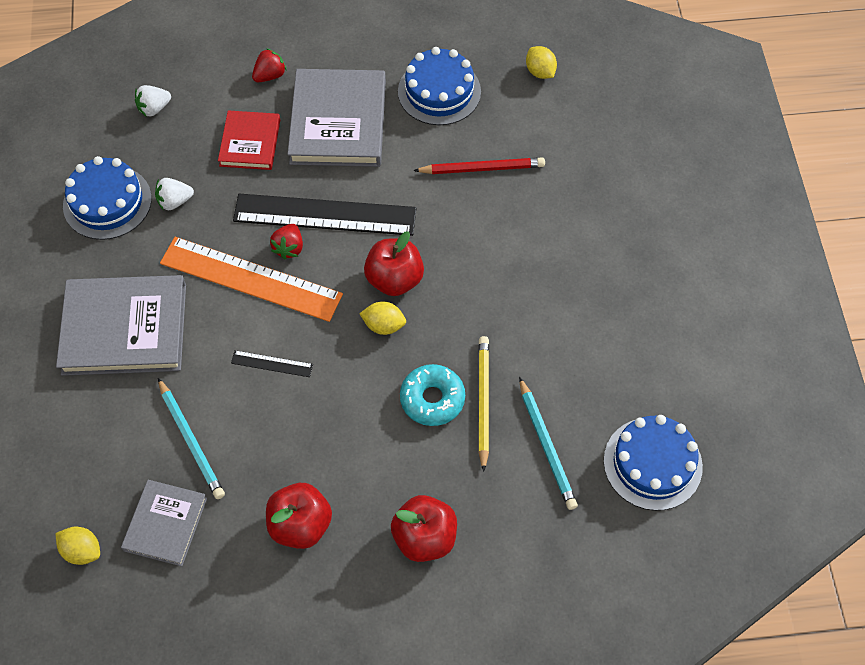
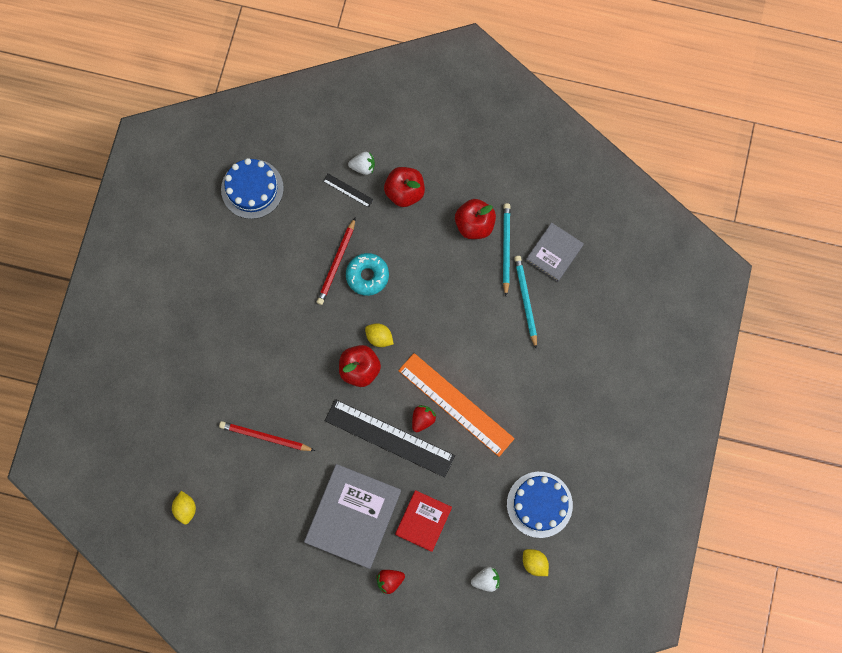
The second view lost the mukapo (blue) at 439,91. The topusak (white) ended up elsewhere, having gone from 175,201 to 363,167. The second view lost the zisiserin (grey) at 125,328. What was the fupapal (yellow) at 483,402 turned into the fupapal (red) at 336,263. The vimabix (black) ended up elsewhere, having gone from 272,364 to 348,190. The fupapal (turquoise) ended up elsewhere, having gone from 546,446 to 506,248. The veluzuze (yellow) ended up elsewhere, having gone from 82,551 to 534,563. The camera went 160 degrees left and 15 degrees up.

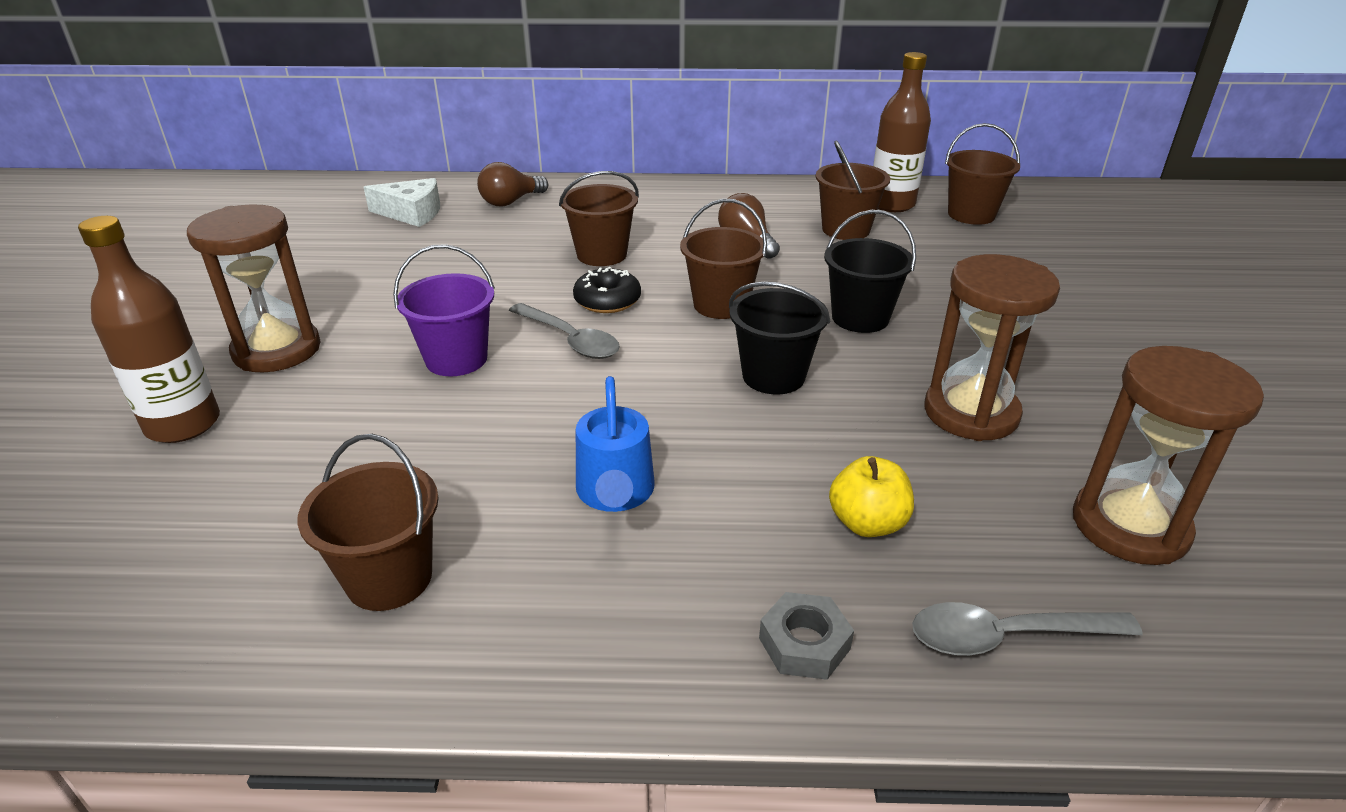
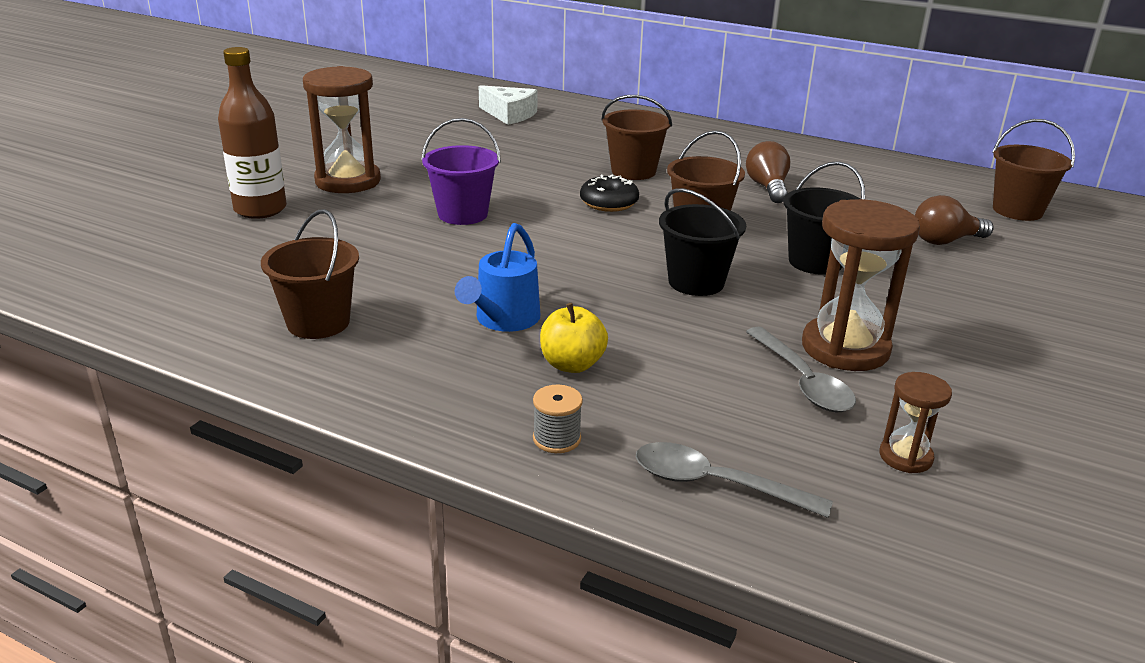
The second view lost the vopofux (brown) at 891,204. The second view lost the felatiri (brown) at 845,230. The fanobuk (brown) ended up elsewhere, having gone from 511,202 to 945,241. The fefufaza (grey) ended up elsewhere, having gone from 570,340 to 802,381. The size of the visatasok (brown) at 1129,526 changed by a factor of 0.51. The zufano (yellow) ended up elsewhere, having gone from 867,523 to 572,364. Where the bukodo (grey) stood at 804,643, the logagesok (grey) came to stand at 557,439. The camera went 25 degrees right and 5 degrees down.

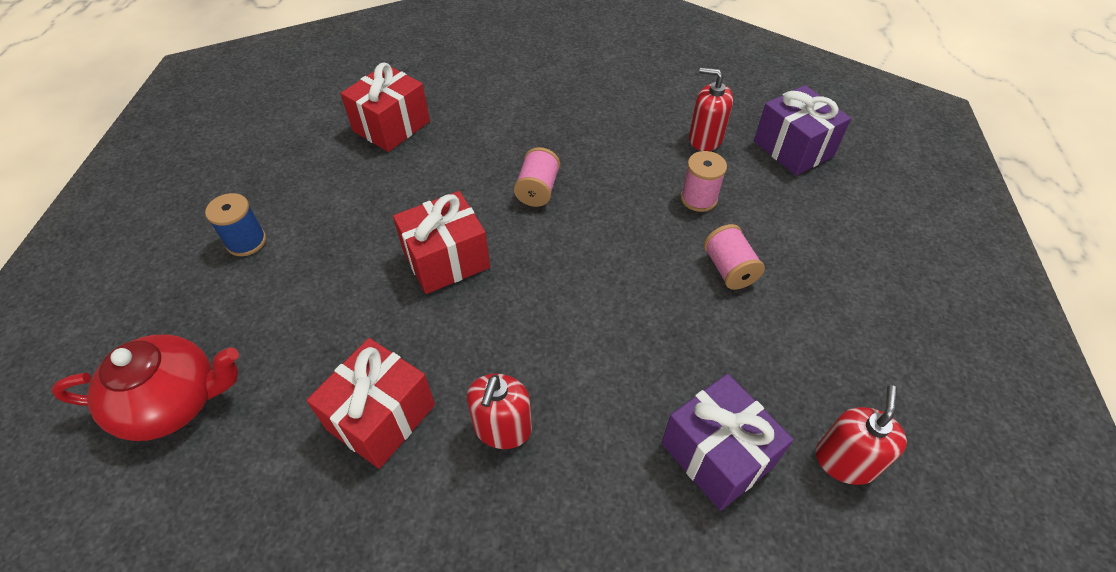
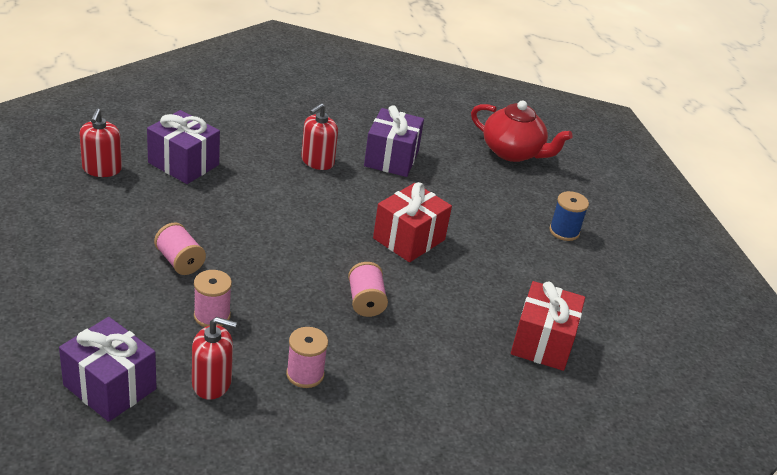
The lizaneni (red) at 173,402 ended up facing another way, 120 degrees counterclockwise from before. What was the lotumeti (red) at 381,417 turned into the lotumeti (purple) at 391,158. The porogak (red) at 502,428 ended up facing another way, 135 degrees counterclockwise from before. The second view gained the logagesok (pink) at 305,374. The camera went 155 degrees right and 15 degrees down.

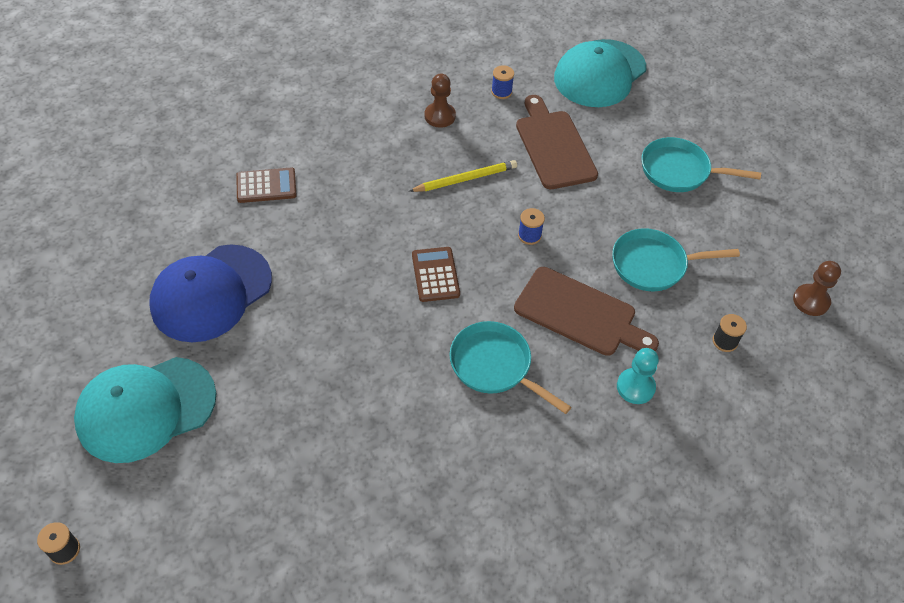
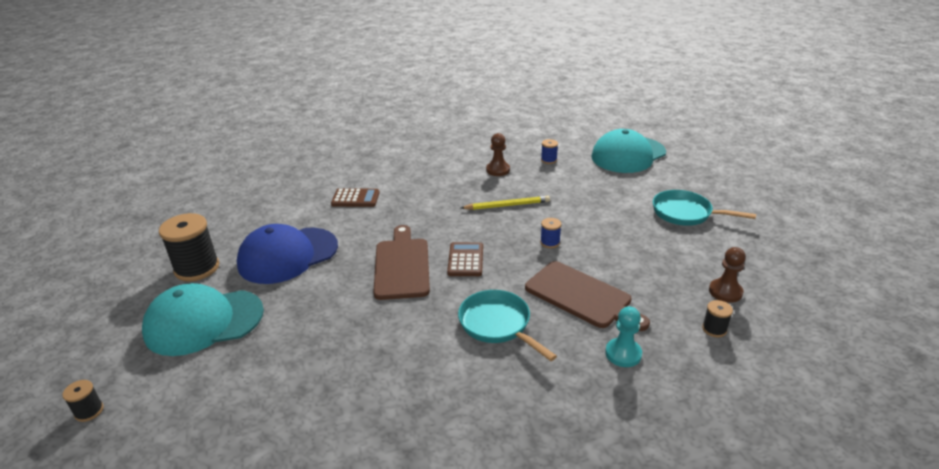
The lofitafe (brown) ended up elsewhere, having gone from 553,146 to 402,265. The second view lost the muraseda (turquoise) at 653,264. The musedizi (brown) ended up elsewhere, having gone from 811,301 to 725,292. The second view gained the logagesok (black) at 197,268. The camera went 15 degrees right and 20 degrees down.

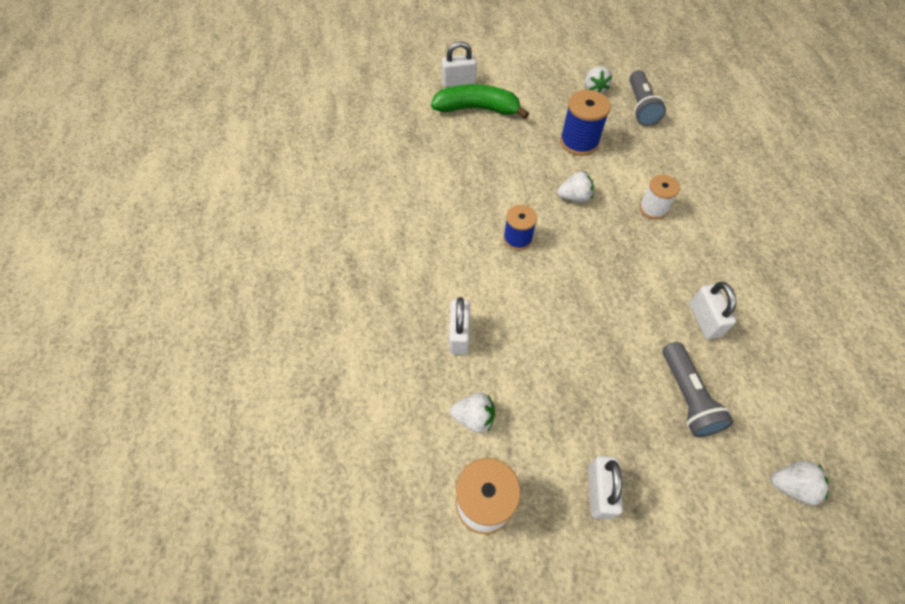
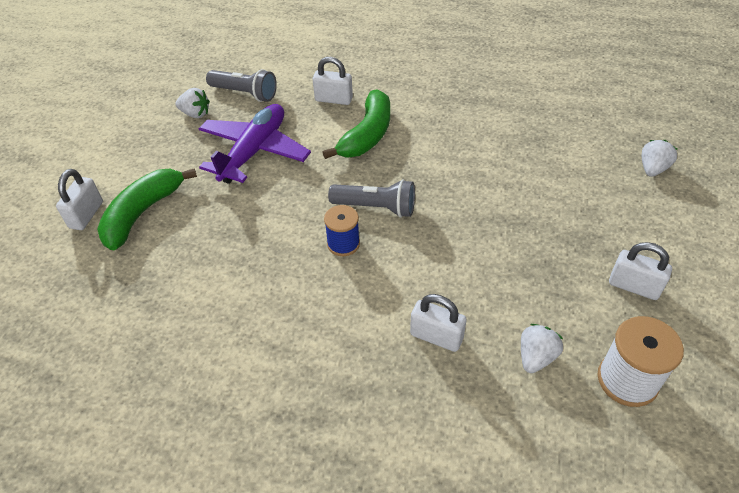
Where the logagesok (blue) stood at 579,142, the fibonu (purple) came to stand at 254,151. The second view lost the topusak (white) at 574,197. Where the logagesok (white) stood at 653,208, the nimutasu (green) came to stand at 367,135. The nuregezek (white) ended up elsewhere, having gone from 704,320 to 333,99. The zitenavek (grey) ended up elsewhere, having gone from 687,397 to 376,207. The camera went 65 degrees left and 10 degrees down.

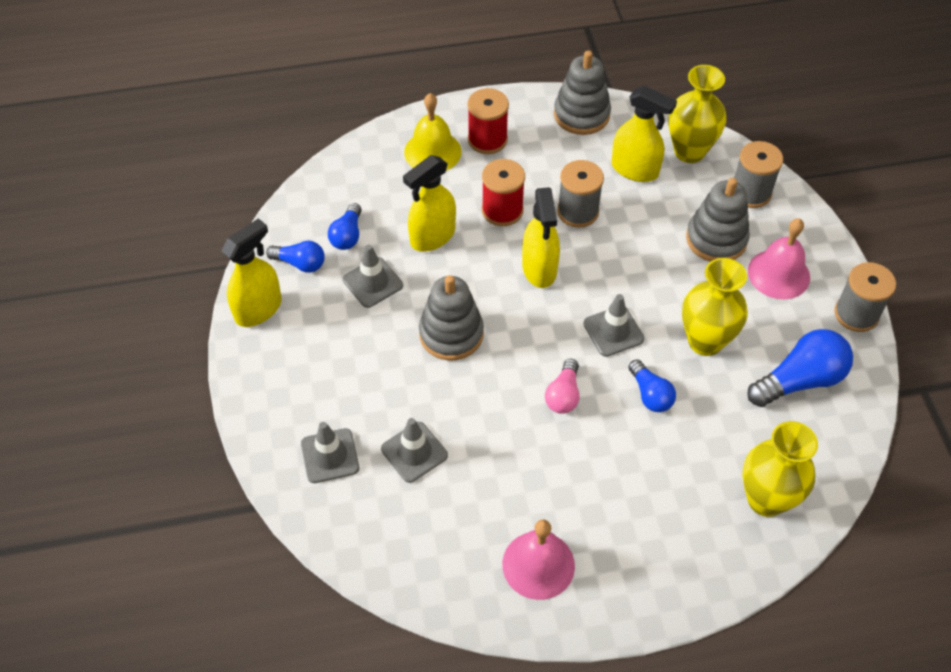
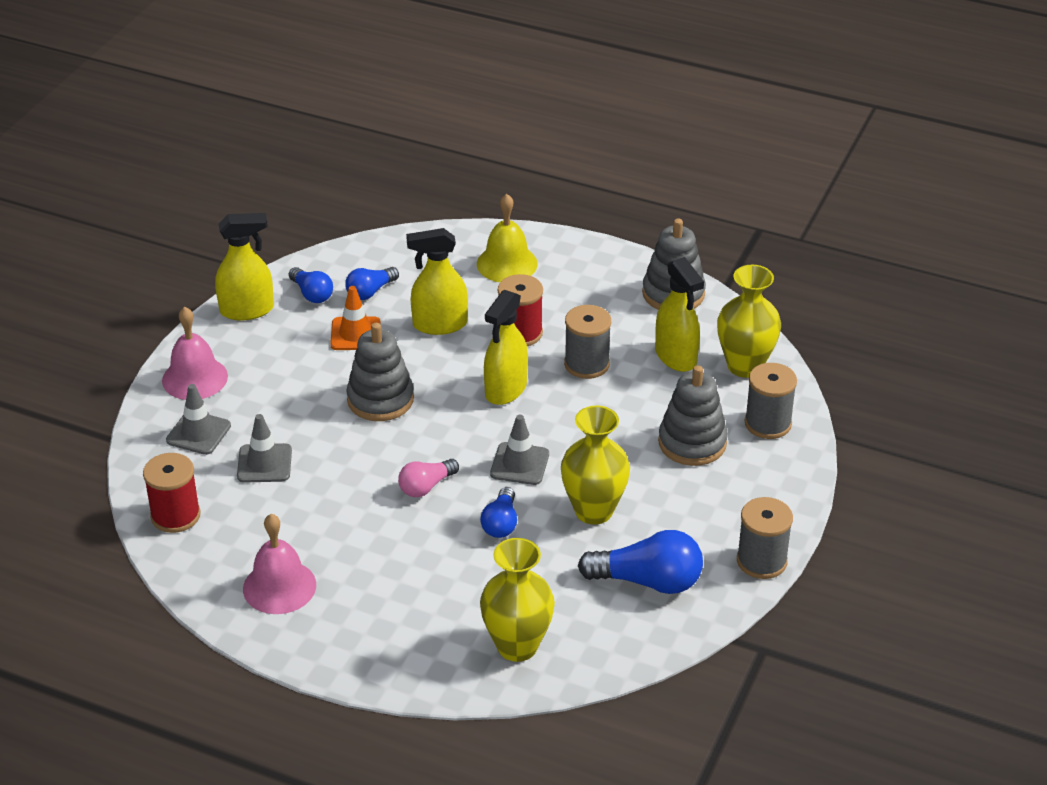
The logagesok (red) ended up elsewhere, having gone from 487,139 to 175,515. The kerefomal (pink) ended up elsewhere, having gone from 778,274 to 195,378. What was the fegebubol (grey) at 373,282 turned into the fegebubol (orange) at 355,334. The camera went 35 degrees right and 15 degrees down.

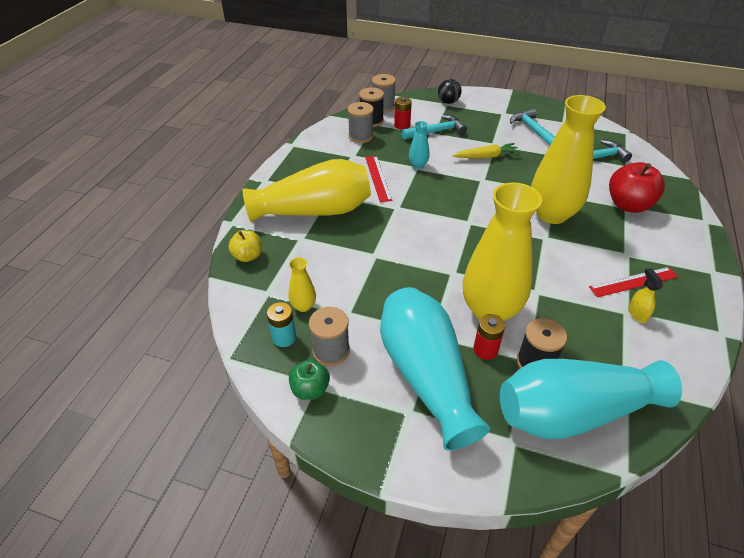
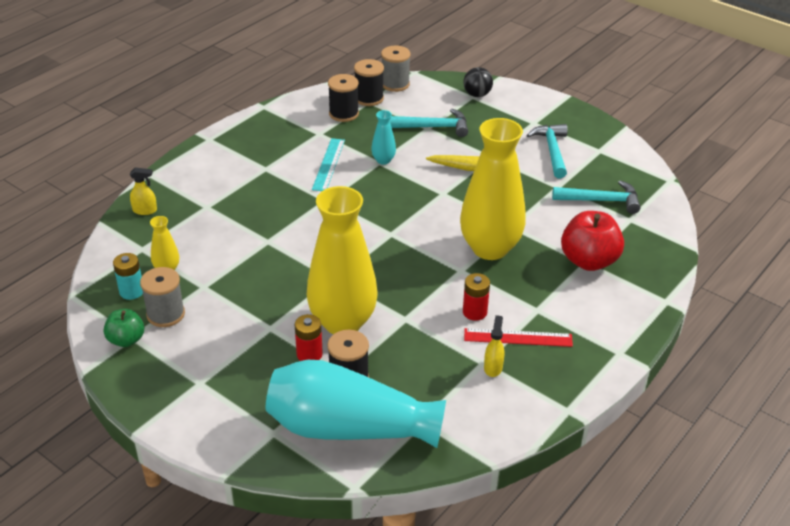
The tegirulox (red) ended up elsewhere, having gone from 402,125 to 474,312. What was the logagesok (grey) at 361,136 turned into the logagesok (black) at 343,114. What was the vimabix (red) at 378,178 turned into the vimabix (turquoise) at 328,164. The second view lost the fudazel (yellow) at 315,211. Where the zufano (yellow) stood at 248,256, the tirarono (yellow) came to stand at 145,210. The second view lost the fudazel (turquoise) at 426,375. The camera went 20 degrees right and 5 degrees down.

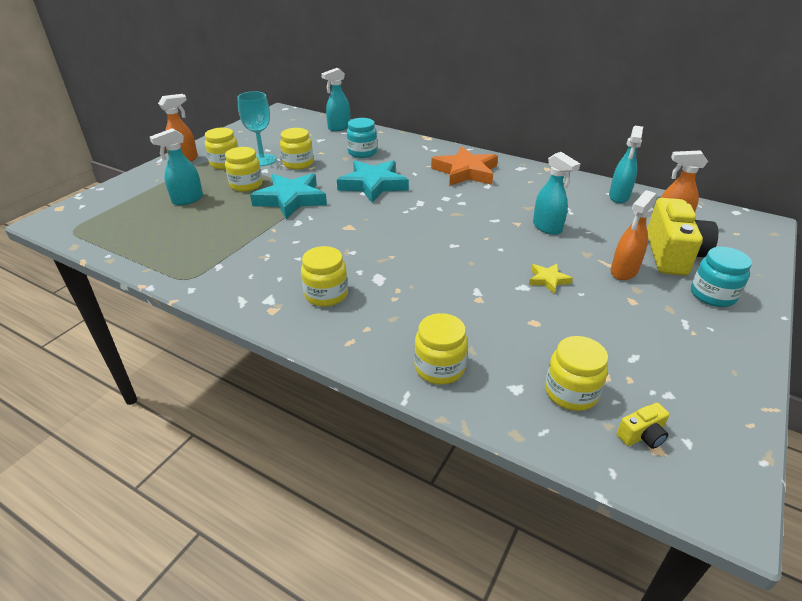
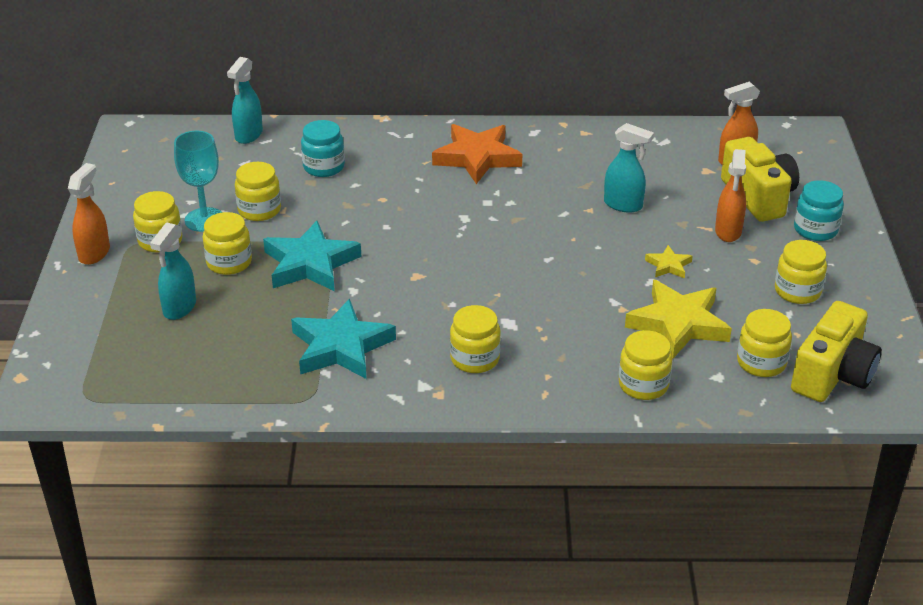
The second view lost the tirarono (turquoise) at 619,197. The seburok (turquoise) ended up elsewhere, having gone from 373,185 to 341,347. The size of the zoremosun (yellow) at 642,435 changed by a factor of 2.34. The second view gained the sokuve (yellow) at 797,291. The second view gained the seburok (yellow) at 678,324. The camera went 30 degrees left and 0 degrees up.

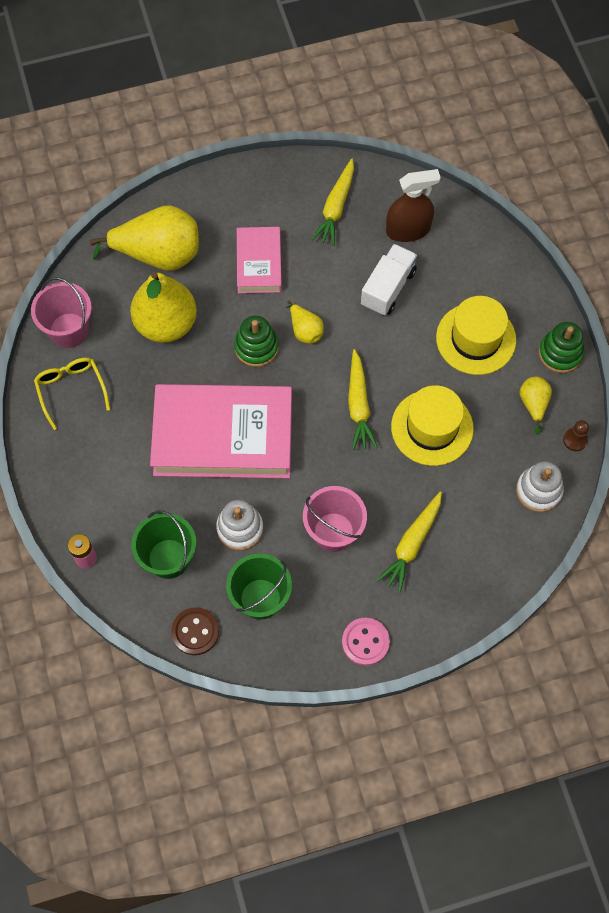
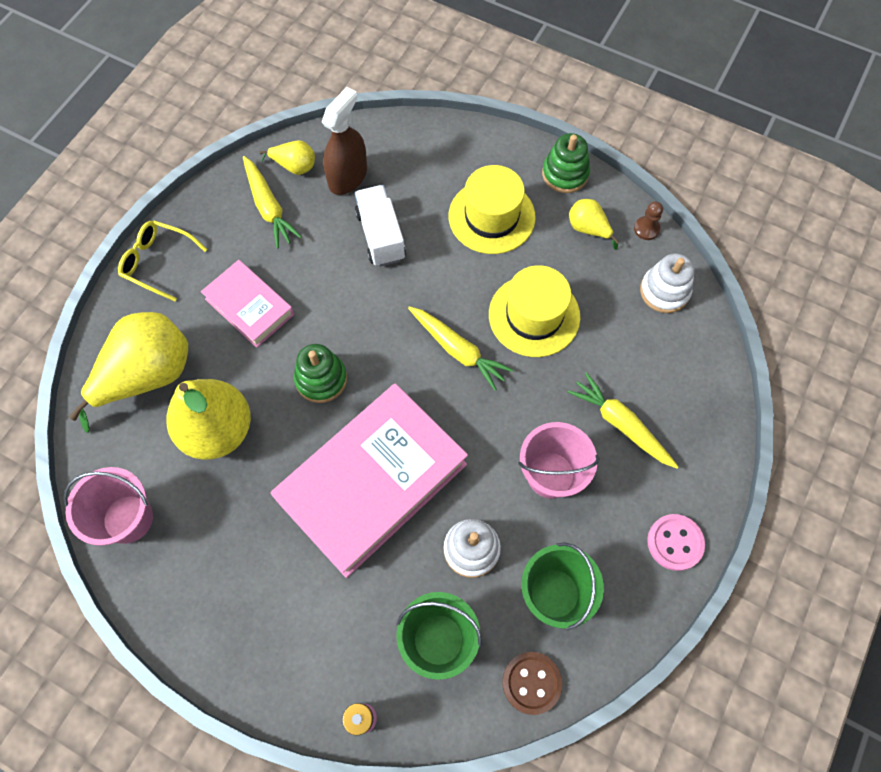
The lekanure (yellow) ended up elsewhere, having gone from 305,330 to 294,166. The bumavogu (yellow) ended up elsewhere, having gone from 71,390 to 158,262. The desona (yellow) at 412,544 ended up facing another way, 150 degrees clockwise from before. The camera went 45 degrees left and 0 degrees up.

